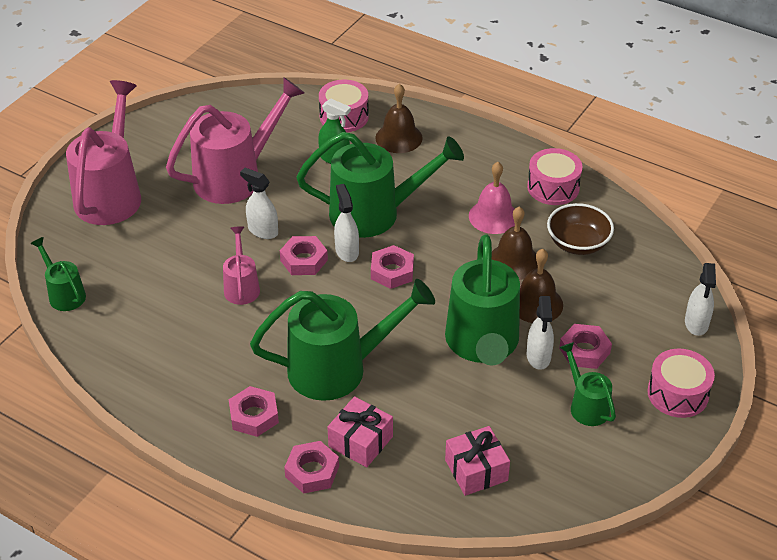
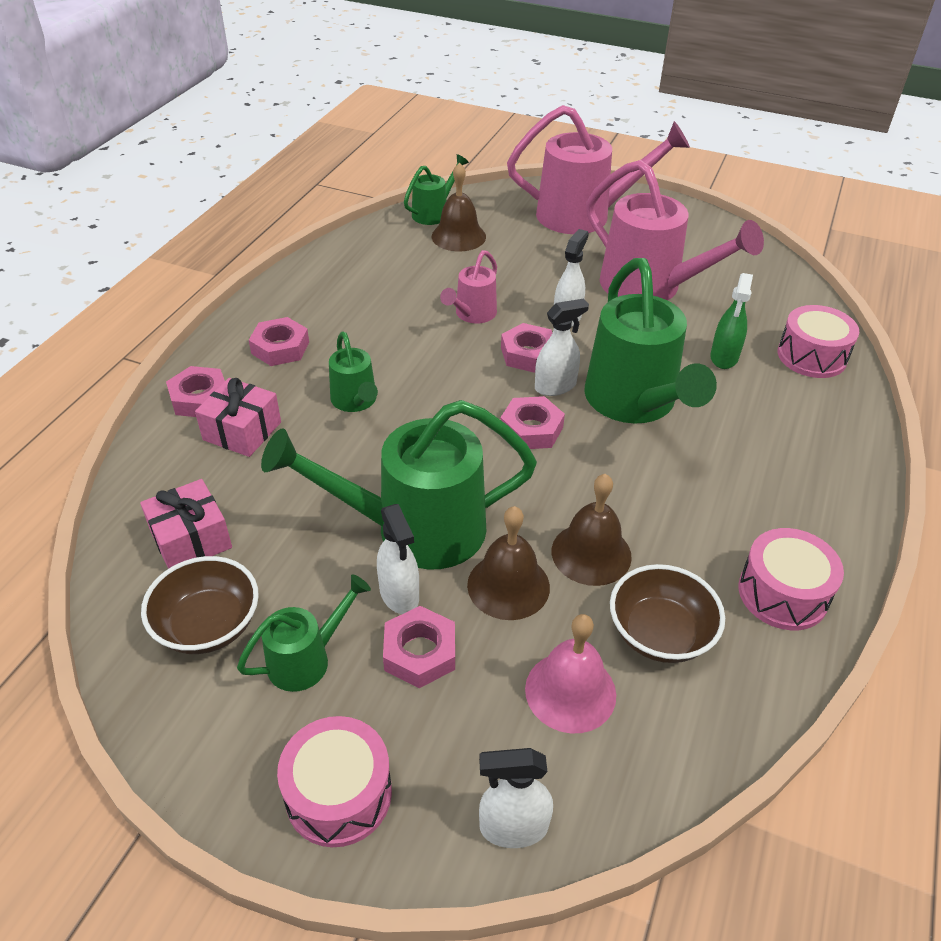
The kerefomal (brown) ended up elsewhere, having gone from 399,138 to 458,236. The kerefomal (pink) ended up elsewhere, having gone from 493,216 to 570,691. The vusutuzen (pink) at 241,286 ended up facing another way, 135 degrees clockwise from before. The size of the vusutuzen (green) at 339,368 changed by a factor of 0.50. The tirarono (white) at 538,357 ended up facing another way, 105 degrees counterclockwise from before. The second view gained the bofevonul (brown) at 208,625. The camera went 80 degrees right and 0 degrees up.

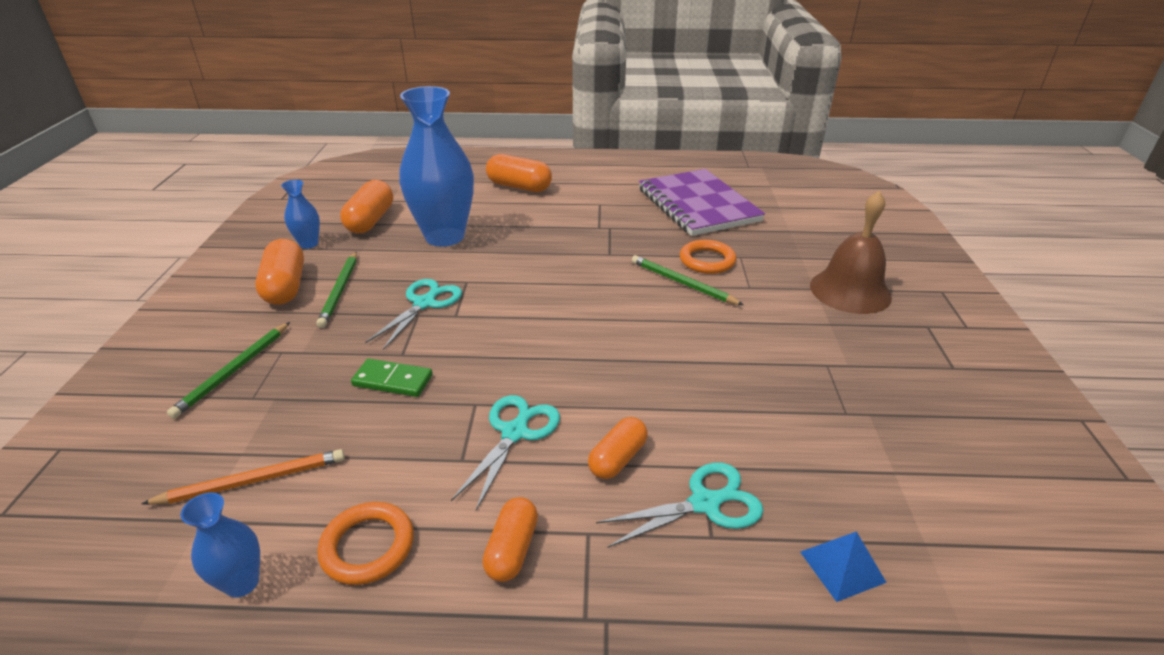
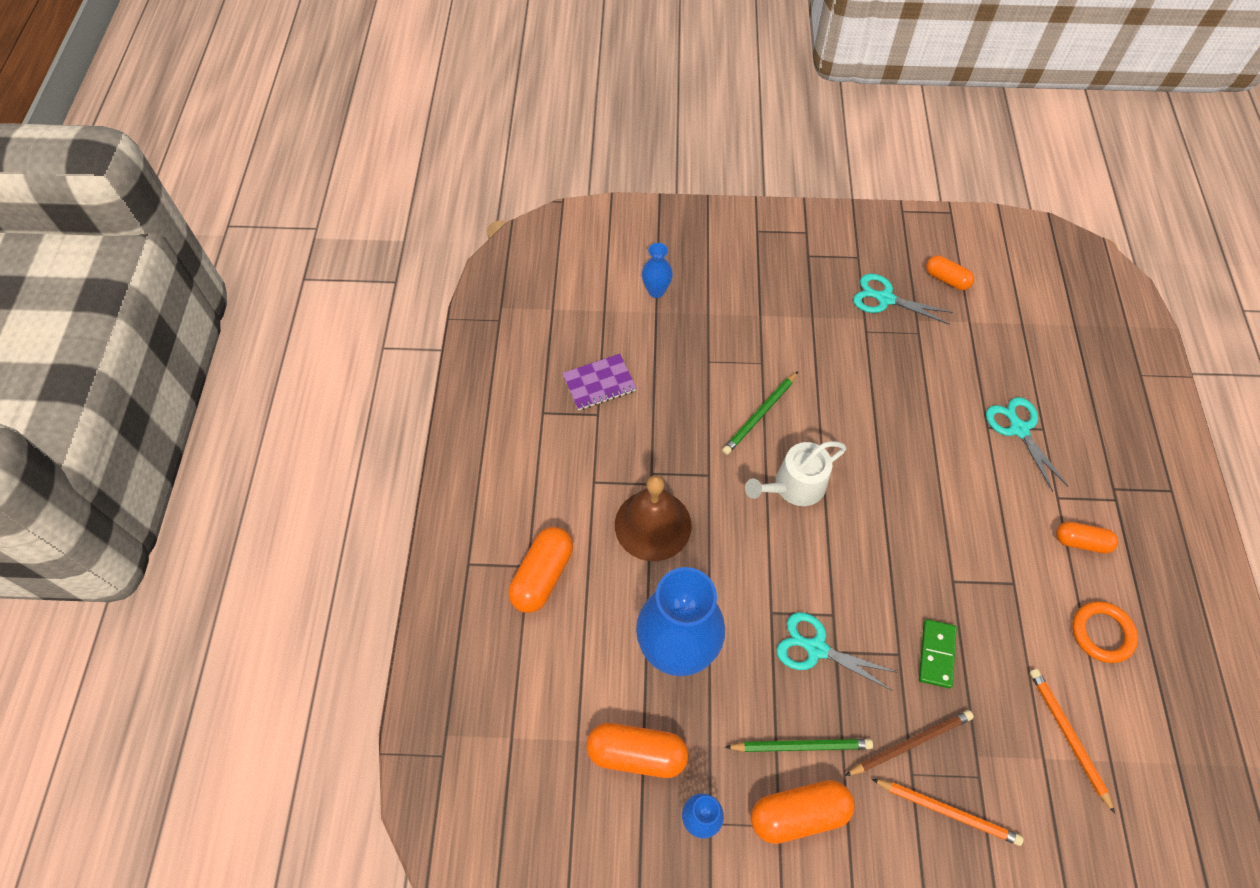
The size of the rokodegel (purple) at 697,205 changed by a factor of 0.51. The kerefomal (brown) ended up elsewhere, having gone from 850,291 to 653,525. The second view lost the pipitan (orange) at 707,260. What was the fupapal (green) at 234,371 turned into the fupapal (orange) at 947,811. The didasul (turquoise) ended up elsewhere, having gone from 515,432 to 884,298. The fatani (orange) ended up elsewhere, having gone from 617,458 to 946,279. The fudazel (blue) ended up elsewhere, having gone from 242,583 to 656,291. The second view lost the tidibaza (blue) at 842,566. The second view gained the vusutuzen (white) at 794,486. The second view gained the fupapal (brown) at 910,743. The camera went 90 degrees left and 25 degrees up.

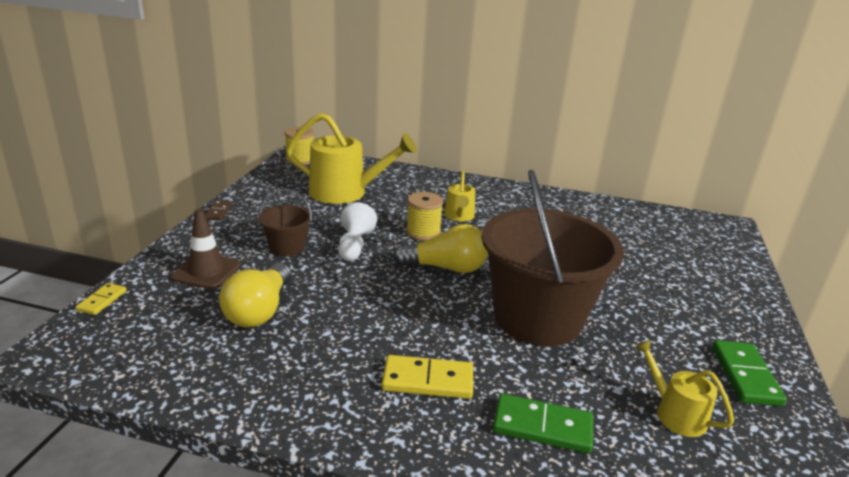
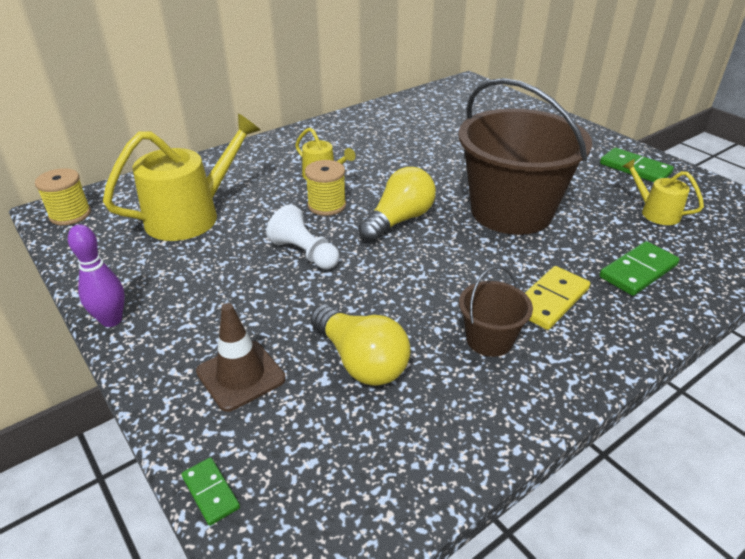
The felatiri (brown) ended up elsewhere, having gone from 287,247 to 489,339. Where the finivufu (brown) stood at 219,212, the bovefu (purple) came to stand at 111,320. What was the finivufu (yellow) at 102,301 turned into the finivufu (green) at 211,492. The vusutuzen (yellow) at 675,413 ended up facing another way, 45 degrees clockwise from before. The camera went 50 degrees left and 10 degrees up.

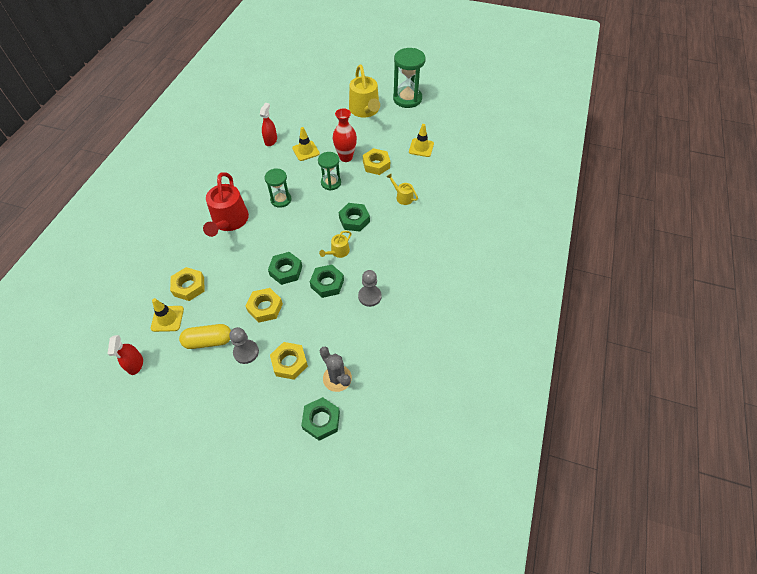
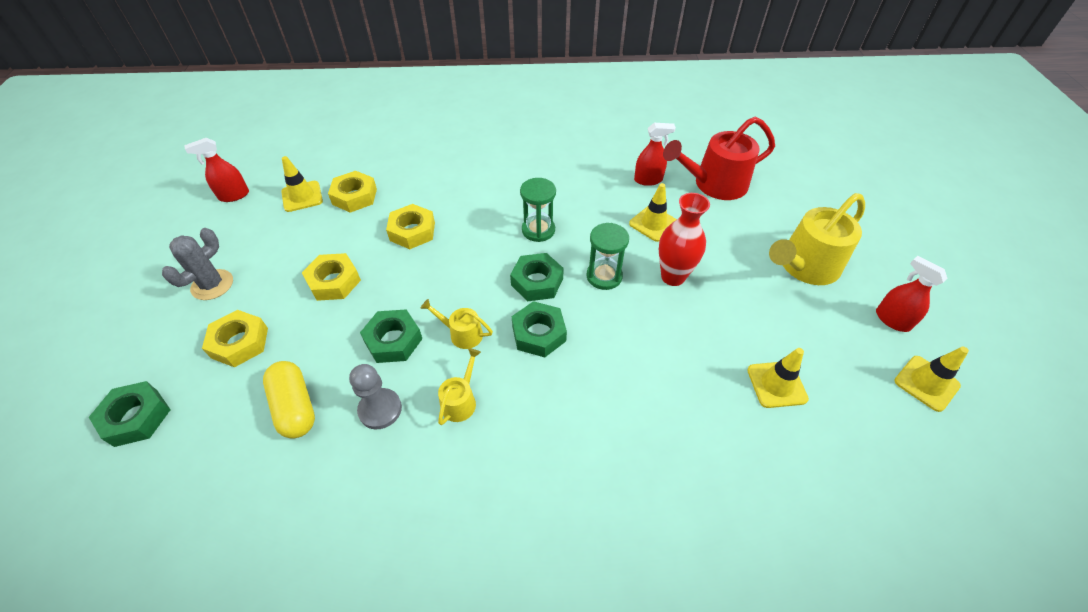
Where the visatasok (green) stood at 407,99, the tirarono (red) came to stand at 892,320. The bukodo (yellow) ended up elsewhere, having gone from 376,164 to 412,231. The vusutuzen (red) ended up elsewhere, having gone from 229,221 to 714,184. The vusutuzen (yellow) ended up elsewhere, having gone from 402,197 to 460,401. The bukodo (green) ended up elsewhere, having gone from 286,271 to 537,282. The fatani (yellow) ended up elsewhere, having gone from 208,341 to 295,407. The second view lost the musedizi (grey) at 246,352. The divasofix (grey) ended up elsewhere, having gone from 337,378 to 212,285. The second view gained the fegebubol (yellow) at 926,383. The camera went 70 degrees right and 5 degrees down.

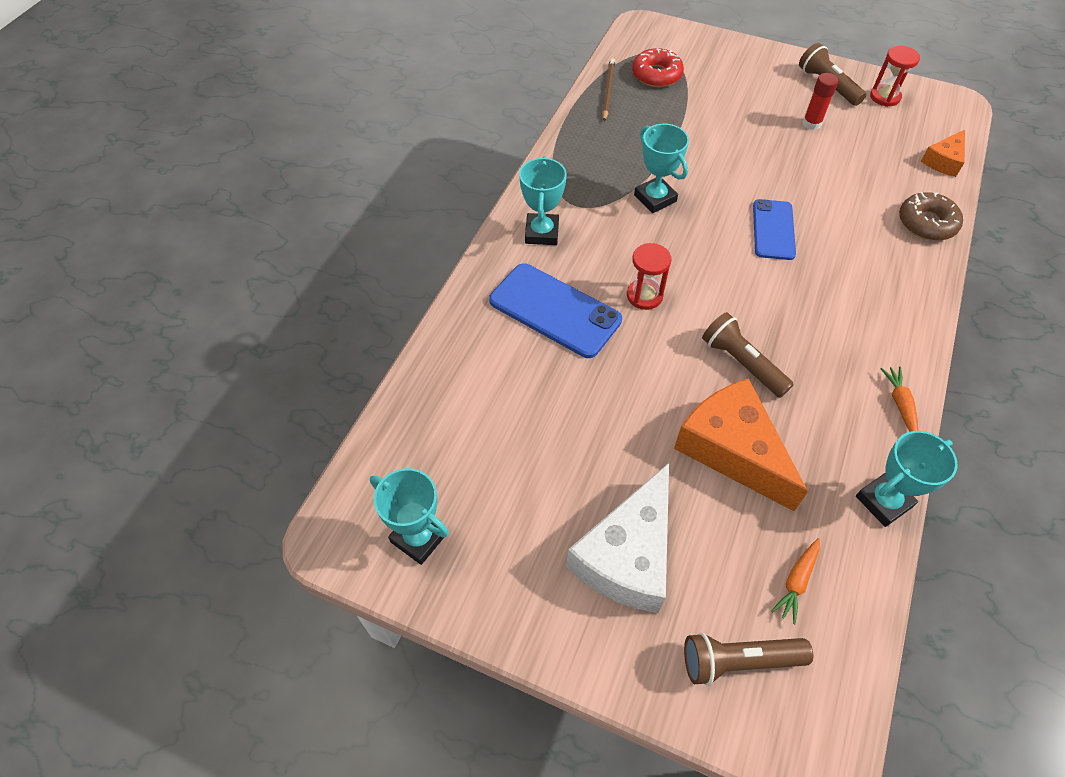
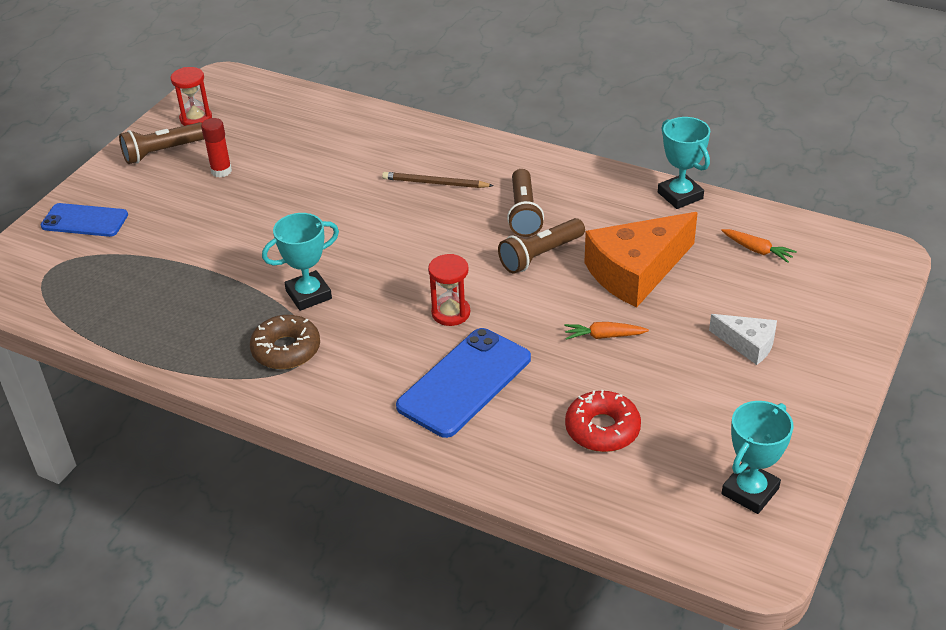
The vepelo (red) ended up elsewhere, having gone from 656,75 to 602,429. The fupapal (brown) ended up elsewhere, having gone from 608,91 to 435,183. The second view lost the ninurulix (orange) at 943,161. The second view lost the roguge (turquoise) at 542,233. The vepelo (brown) ended up elsewhere, having gone from 926,223 to 286,350. The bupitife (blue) ended up elsewhere, having gone from 773,230 to 85,220. The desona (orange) ended up elsewhere, having gone from 900,404 to 604,336. The size of the ninurulix (white) at 627,555 changed by a factor of 0.52. The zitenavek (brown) ended up elsewhere, having gone from 738,661 to 524,213. The camera went 85 degrees left and 15 degrees down.

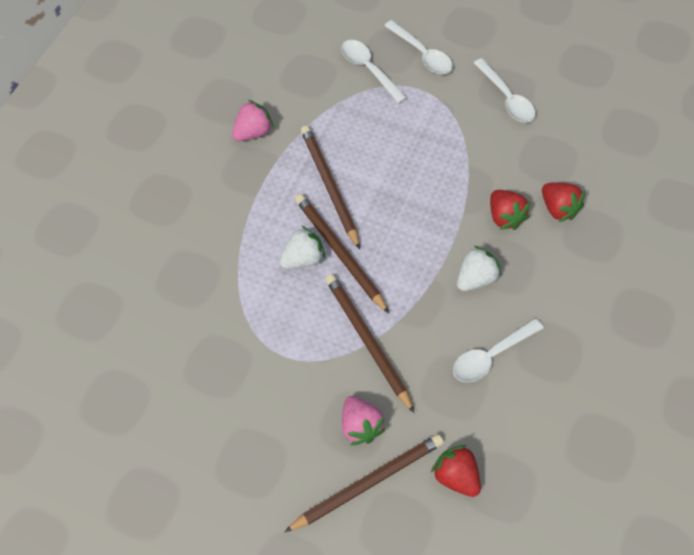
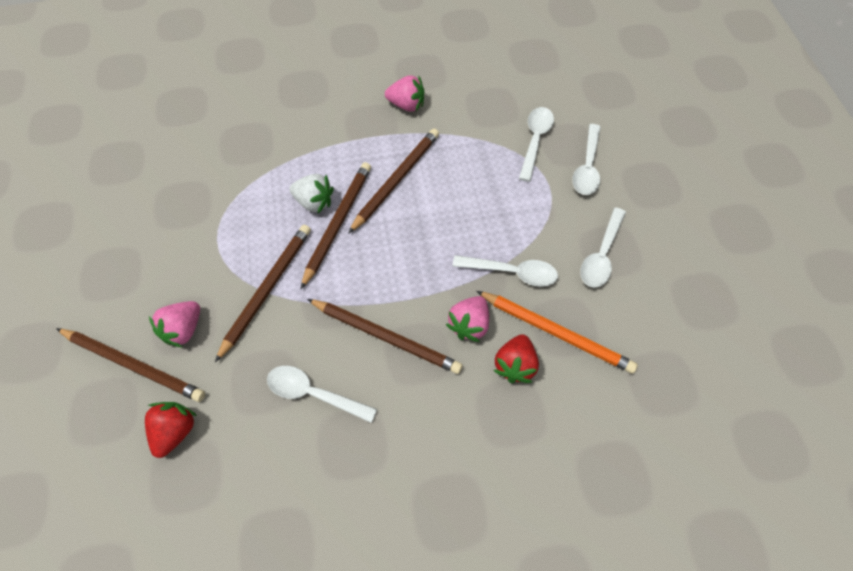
What was the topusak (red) at 504,217 turned into the topusak (pink) at 469,325. Where the topusak (white) stood at 475,278, the fupapal (brown) came to stand at 386,337. The second view gained the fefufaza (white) at 511,272. The second view gained the fupapal (orange) at 556,332. The camera went 55 degrees right and 0 degrees up.

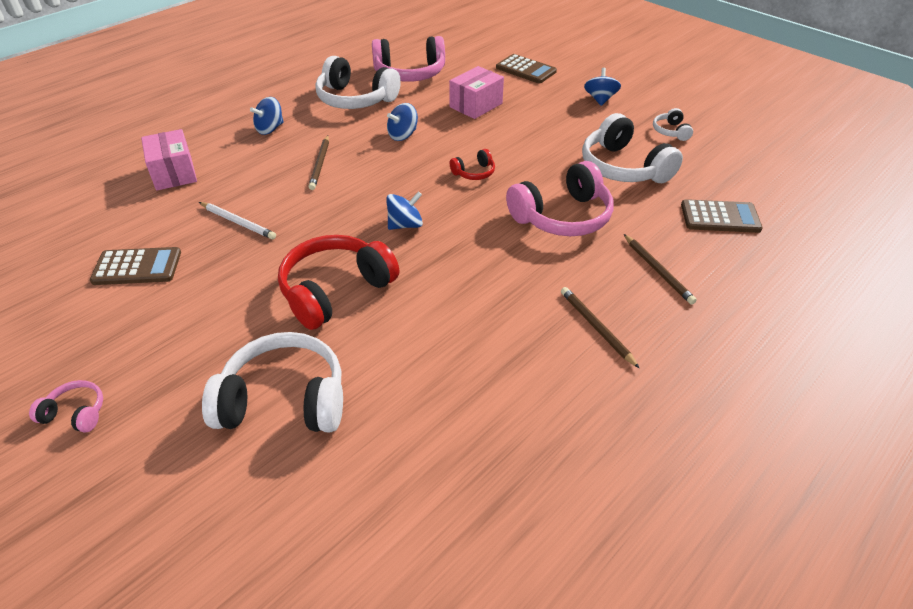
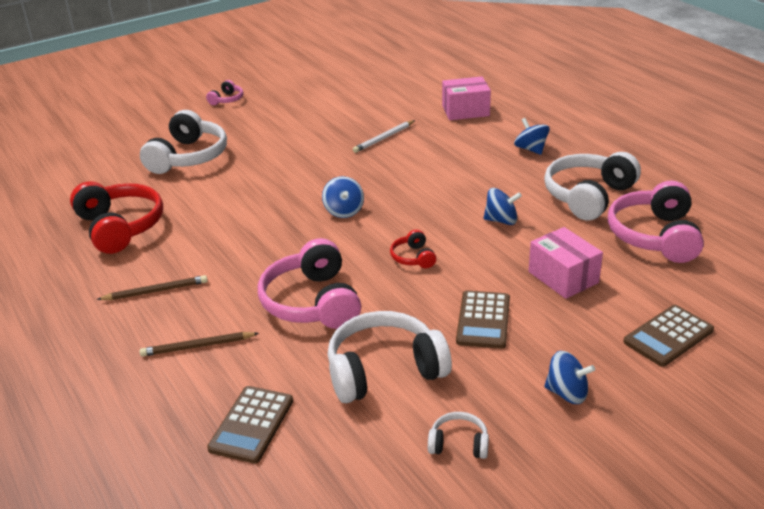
The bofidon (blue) at 403,135 ended up facing another way, 120 degrees clockwise from before. The second view lost the fupapal (brown) at 320,164. The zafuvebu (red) ended up elsewhere, having gone from 335,290 to 120,227. The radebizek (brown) ended up elsewhere, having gone from 137,267 to 483,320. The camera went 105 degrees right and 10 degrees down.

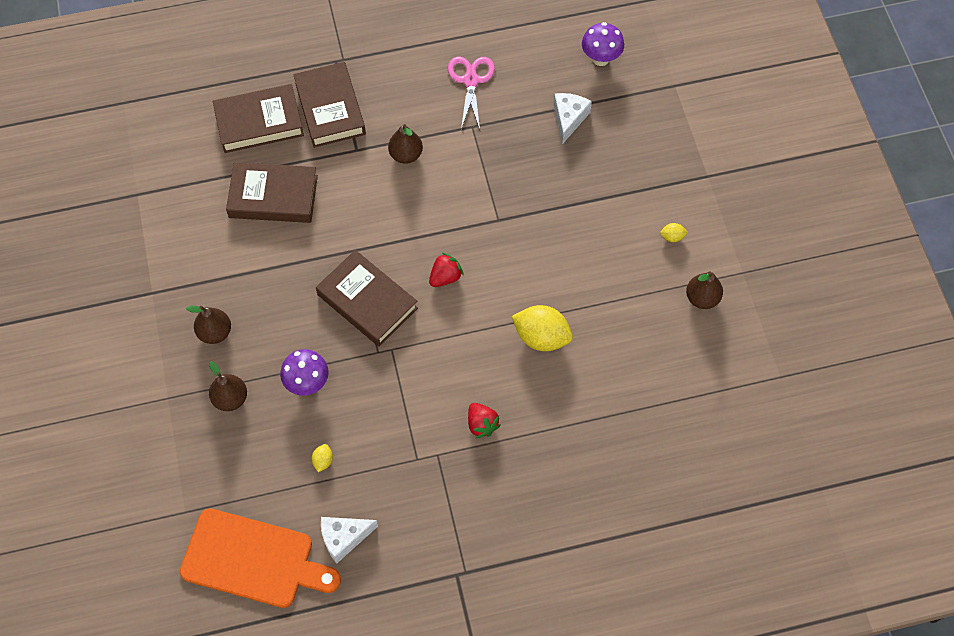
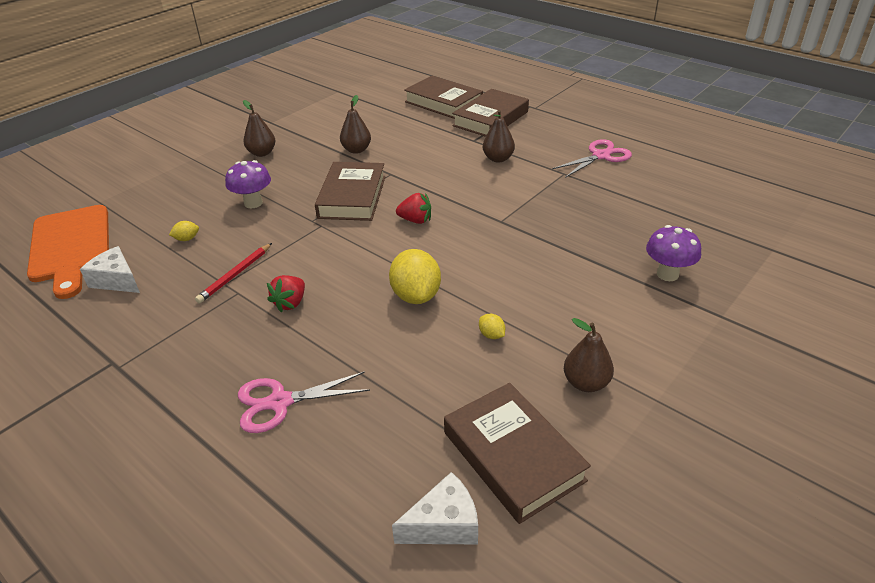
The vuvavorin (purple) ended up elsewhere, having gone from 600,58 to 667,274. The ninurulix (white) ended up elsewhere, having gone from 569,119 to 443,524. The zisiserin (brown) ended up elsewhere, having gone from 273,197 to 513,456. The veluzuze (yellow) ended up elsewhere, having gone from 672,237 to 491,335. The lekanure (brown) ended up elsewhere, having gone from 230,398 to 356,150. The second view gained the fupapal (red) at 235,275. The second view gained the didasul (pink) at 280,402. The camera went 55 degrees right and 25 degrees down.

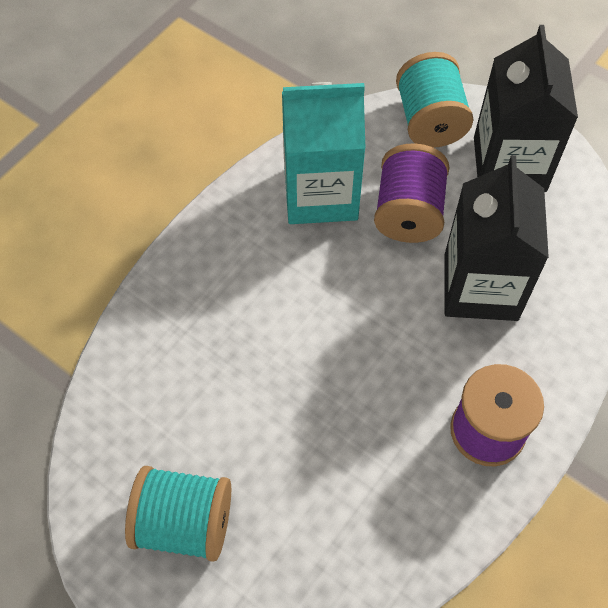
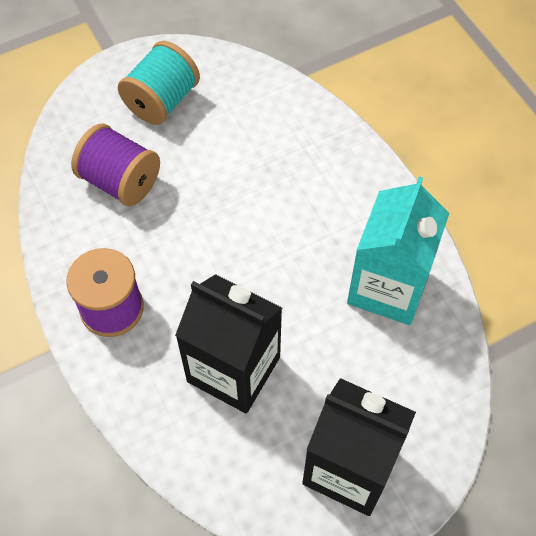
The second view lost the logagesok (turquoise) at 430,121. The logagesok (purple) ended up elsewhere, having gone from 408,212 to 120,181. The camera went 115 degrees right and 0 degrees up.

